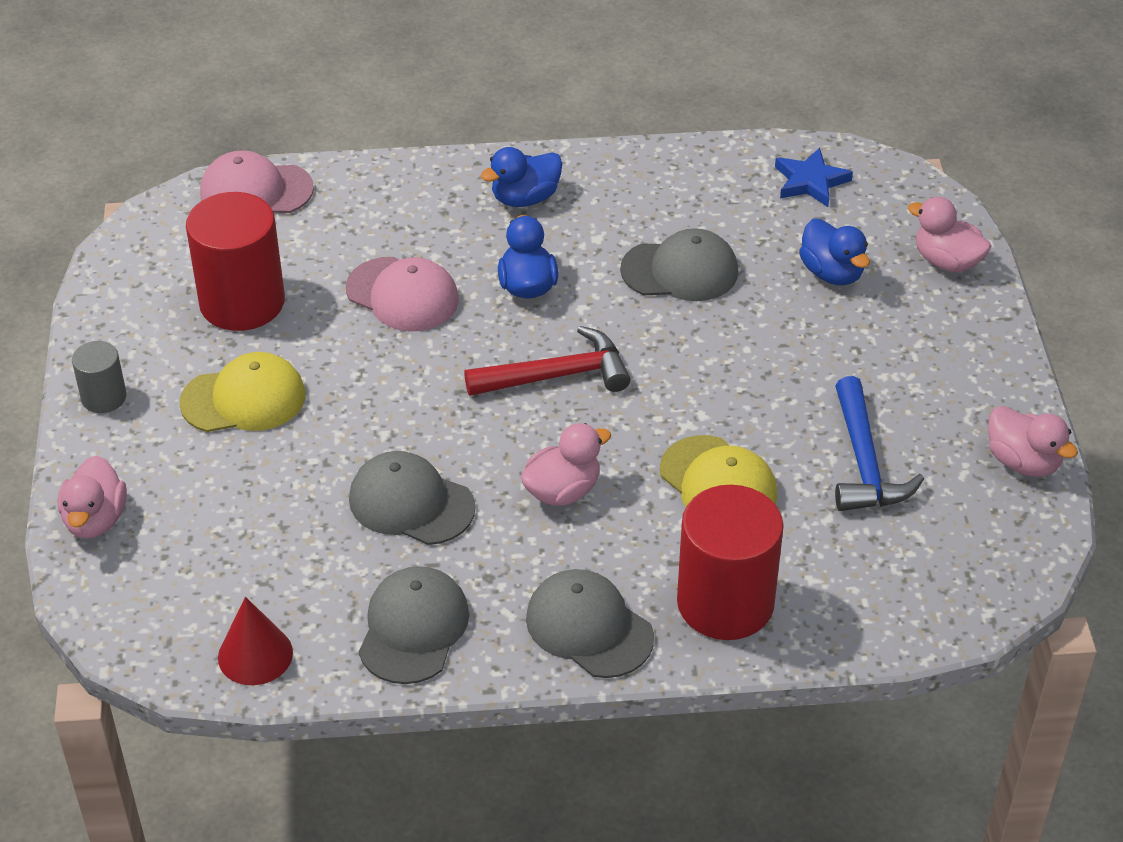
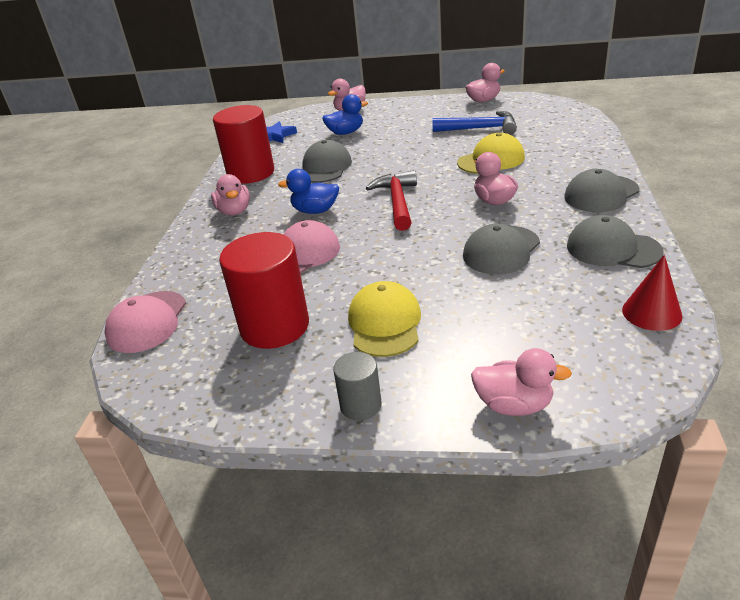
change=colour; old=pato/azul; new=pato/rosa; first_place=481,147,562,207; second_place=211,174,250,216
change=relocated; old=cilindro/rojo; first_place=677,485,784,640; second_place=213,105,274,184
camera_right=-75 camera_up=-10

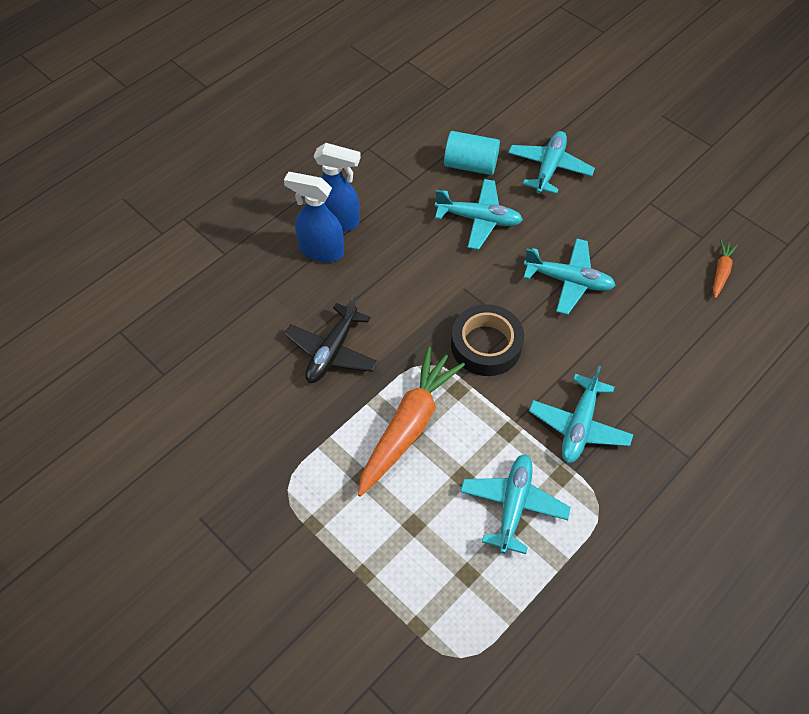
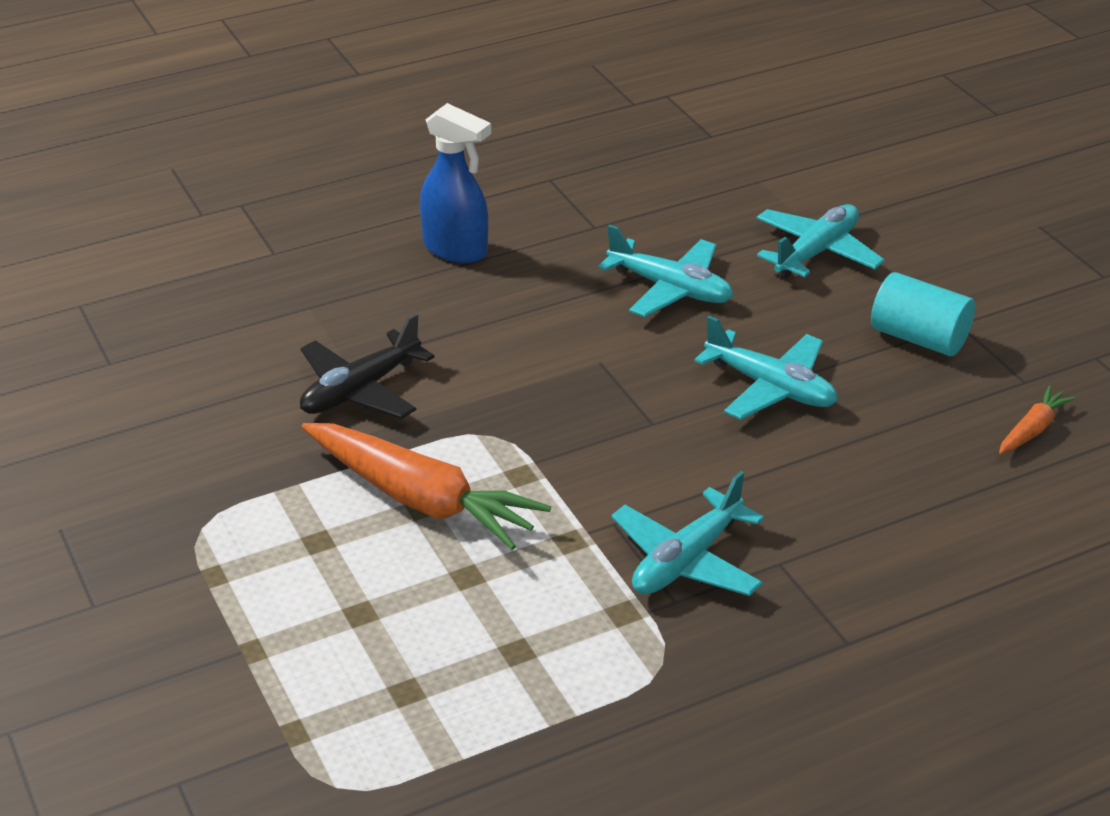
change=spun; old=zanahoria/naranja; first_place=358,347,465,497; second_place=302,423,551,550; degrees=75
change=relocated; old=cilindro/turquesa; first_place=444,131,500,175; second_place=871,272,975,356
change=missing; old=pulverizador/azul; first_place=284,172,344,262
change=missing; old=cinta adhesiva/negro; first_place=451,304,524,376
change=missing; old=avión/turquesa; first_place=460,454,571,554
camera_right=20 camera_up=-20

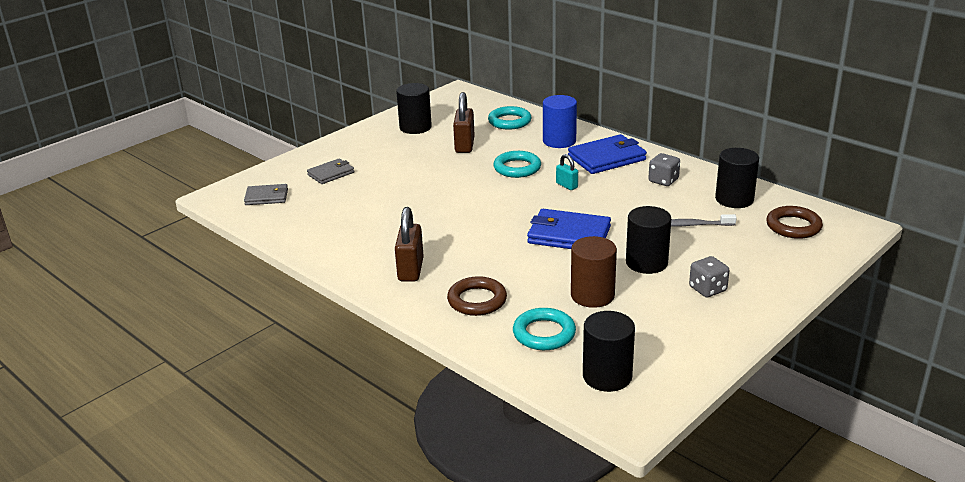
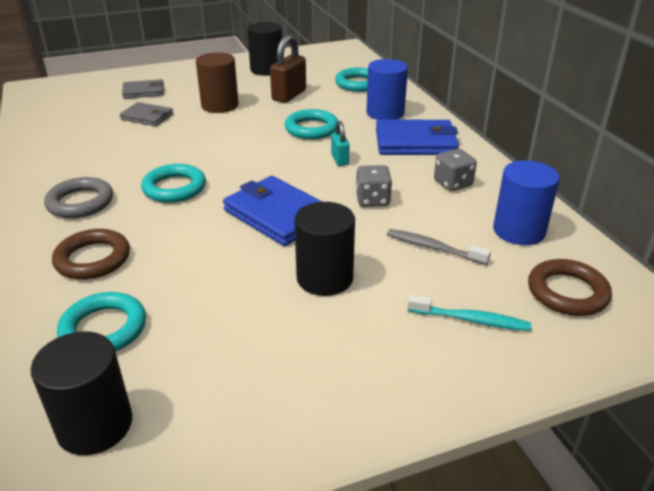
change=exchanged; old=candado/marrón; new=anillo/gris; first_place=395,207,424,281; second_place=44,177,113,218
change=relocated; old=cartera/gris; first_place=244,184,288,205; second_place=120,102,173,126
change=appeared; new=anillo/turquesa; second_place=141,164,206,203
change=relocated; old=cilindro/marrón; first_place=571,236,617,308; second_place=196,52,239,113
change=relocated; old=dado/gris; first_place=689,256,730,298; second_place=356,165,392,207
change=appeared; new=cepillo de dientes/turquesa; second_place=407,295,531,331
change=colour; old=cilindro/negro; new=cilindro/azul; first_place=715,148,759,208; second_place=493,160,560,245
camera_right=25 camera_up=5

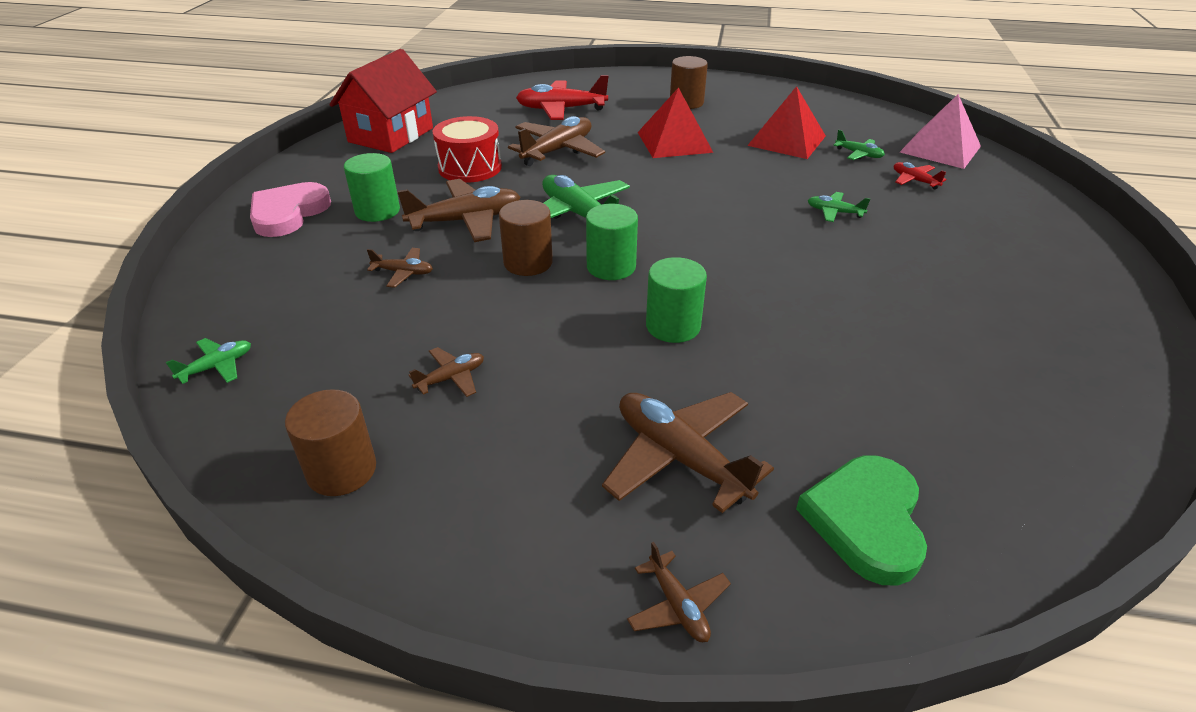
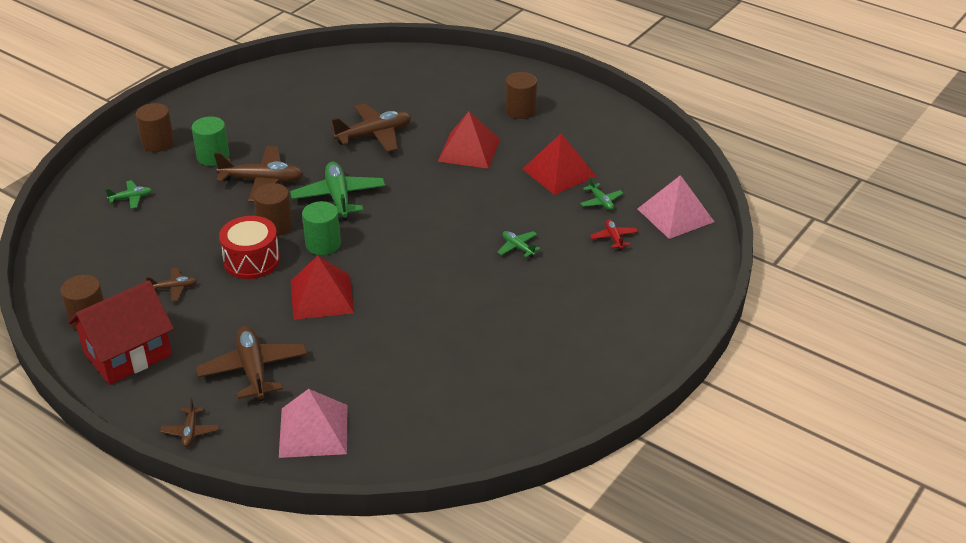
change=relocated; old=casa/rojo; first_place=329,49,437,153; second_place=68,280,174,385
change=relocated; old=avión/verde; first_place=166,338,251,384; second_place=105,180,152,209
change=exchanged; old=corazón/rosa; new=cilindro/marrón; first_place=250,182,331,237; second_place=136,103,174,152
change=relocated; old=tambor/rojo; first_place=433,116,502,183; second_place=219,216,280,279
change=exchanged; old=corazón/verde; new=pirámide/rosa; first_place=796,455,927,586; second_place=279,389,347,458
change=exchanged; old=cilindro/verde; new=pirámide/rojo; first_place=646,257,707,343; second_place=291,255,354,320
change=missing; old=avión/marrón; first_place=367,248,433,288
change=missing; old=avión/rojo; first_place=516,75,608,120
camera_right=25 camera_up=0

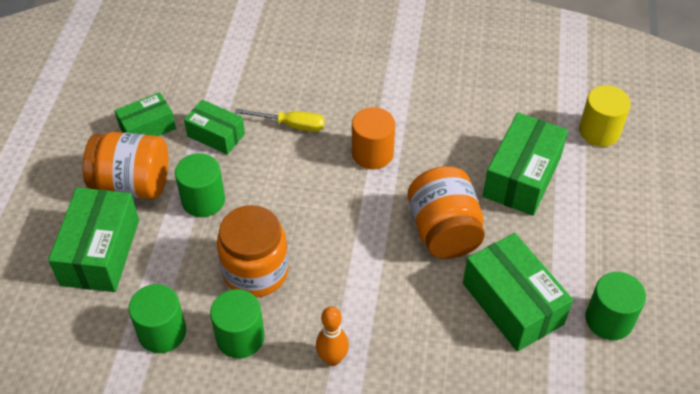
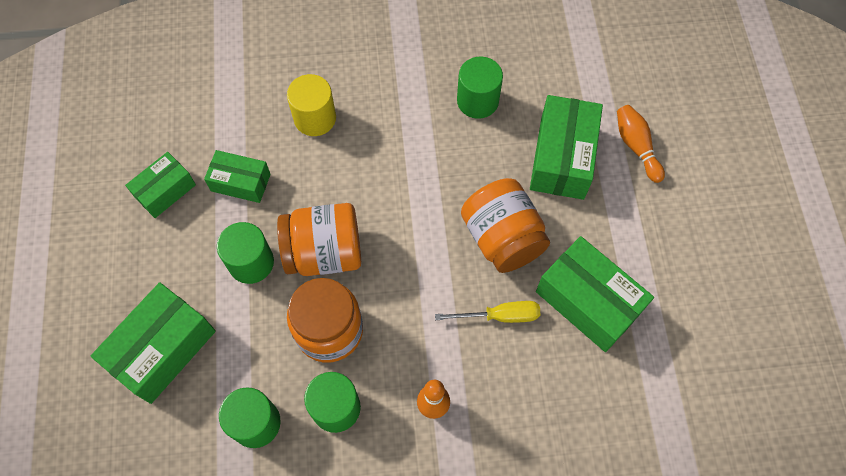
change=spun; old=caja/verde; first_place=48,188,139,292; second_place=91,282,216,404; degrees=45
change=relocated; old=tarro/naranja; first_place=83,132,168,199; second_place=277,203,361,276
change=relocated; old=cilindro/amarillo; first_place=579,85,631,147; second_place=287,74,336,136
change=relocated; old=destornillador/amarillo; first_place=235,109,325,132; second_place=435,301,540,323
change=relocated; old=cilindro/verde; first_place=585,272,646,340; second_place=457,56,503,119
change=appeared; new=bolo/naranja; second_place=617,105,665,183
change=missing; old=cilindro/naranja; first_place=352,107,395,169
camera_right=-15 camera_up=15

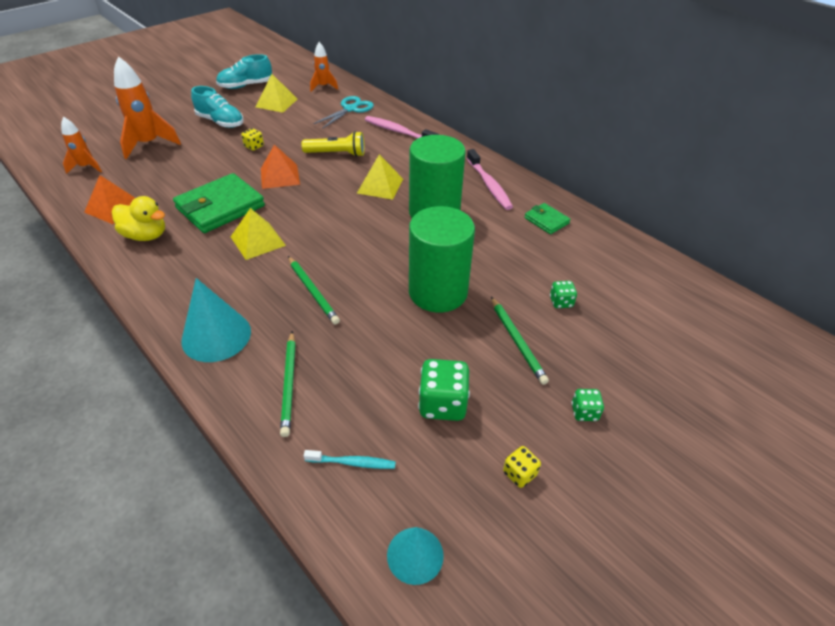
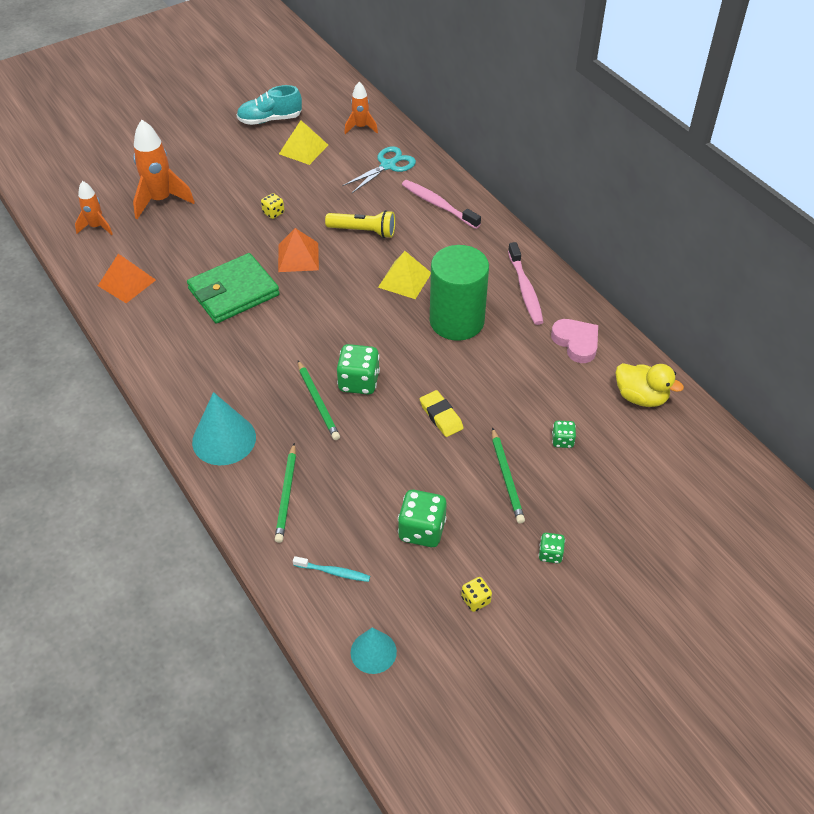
change=appeared; new=dado/verde; second_place=337,344,380,395
change=exchanged; old=cilindro/verde; new=goma de borrar/amarillo; first_place=409,206,475,312; second_place=420,390,463,437
change=exchanged; old=cartera/verde; new=corazón/rosa; first_place=524,203,571,234; second_place=551,319,598,363
change=relocated; old=pato/amarillo; first_place=112,196,165,241; second_place=616,363,684,407
change=missing; old=zapato/turquesa; first_place=191,86,244,128
change=missing; old=pirámide/amarillo; first_place=231,208,286,260
camera_right=10 camera_up=5

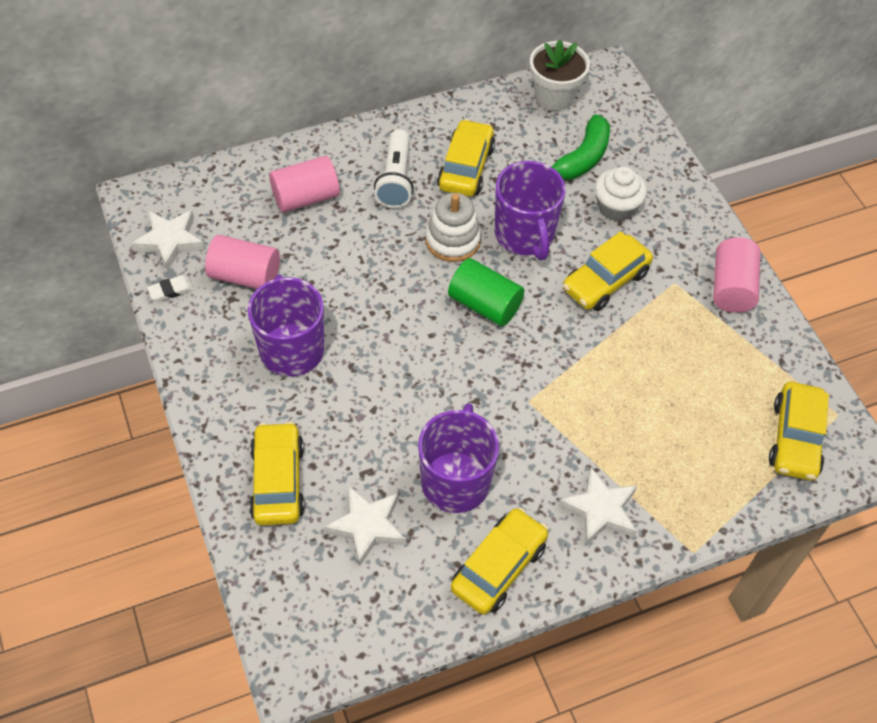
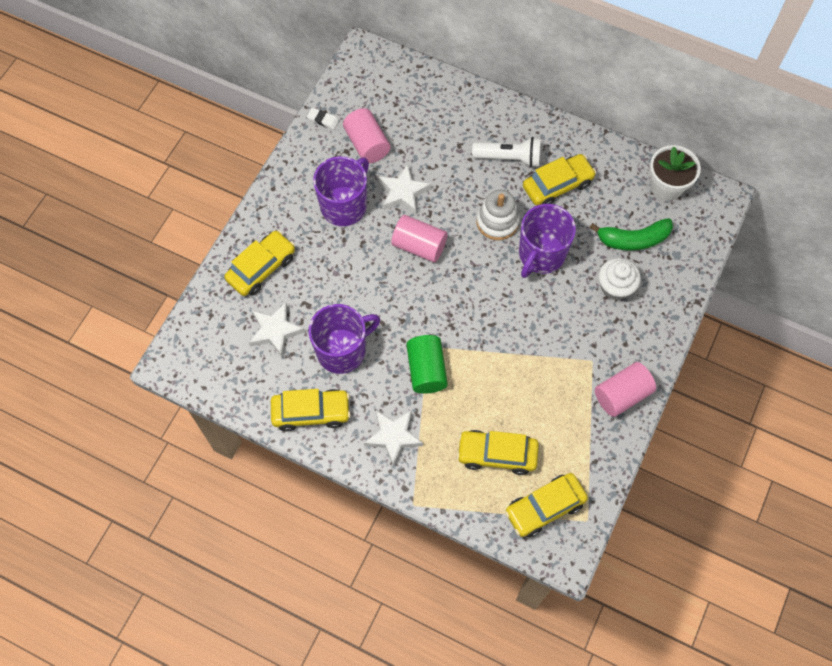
change=relocated; old=estrella/blanco; first_place=131,210,205,271; second_place=378,164,431,214
change=relocated; old=cilindro/rosa; first_place=269,156,340,213; second_place=391,215,448,263
change=relocated; old=cilindro/verde; first_place=448,258,524,326; second_place=406,335,448,394
change=relocated; old=coche/amarillo; first_place=563,231,653,311; second_place=457,430,539,475
change=spun; old=lámpara de mano/blanco; first_place=374,129,414,208; second_place=472,137,541,168; degrees=-135
camera_right=50 camera_up=10

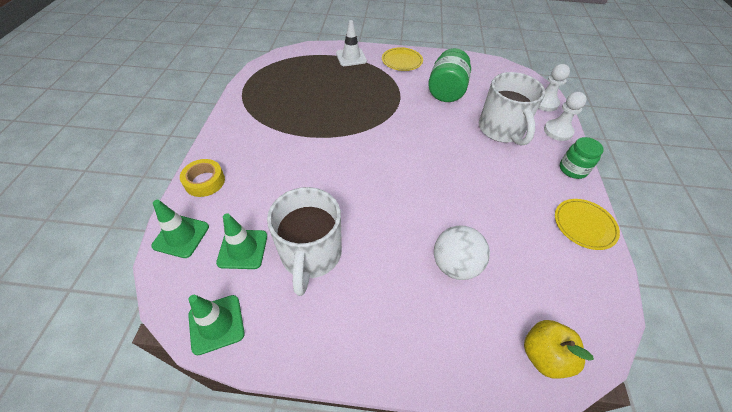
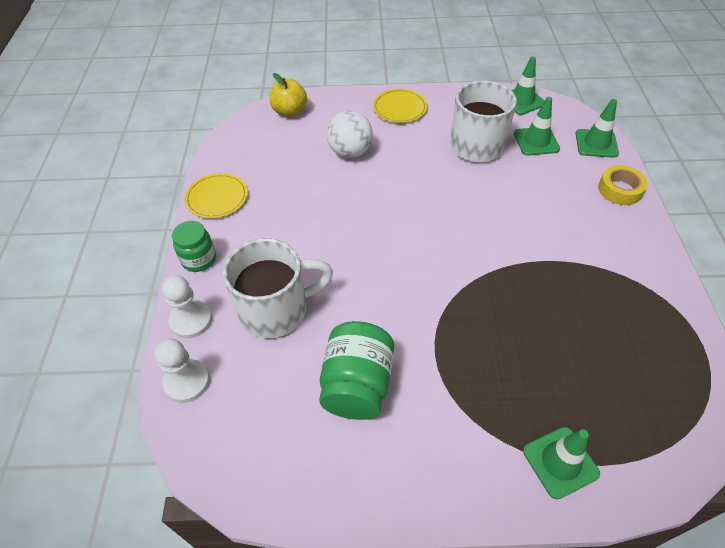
change=spun; old=taza/blanco; first_place=479,72,545,146; second_place=222,238,333,338; degrees=90
change=relocated; old=plato/amarillo; first_place=382,47,423,71; second_place=373,89,427,123
change=colour; old=cono de tráfico/blanco; new=cono de tráfico/verde; first_place=336,20,367,66; second_place=523,427,600,499
camera_right=175 camera_up=0

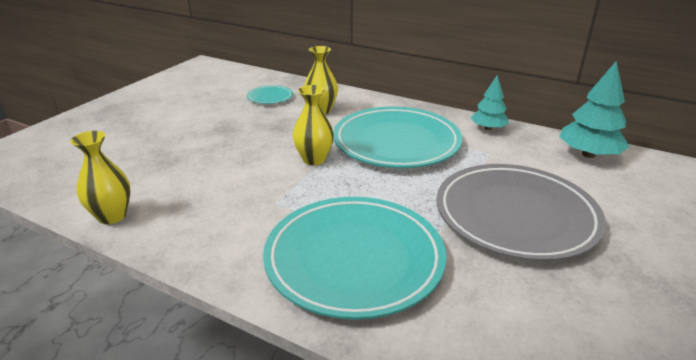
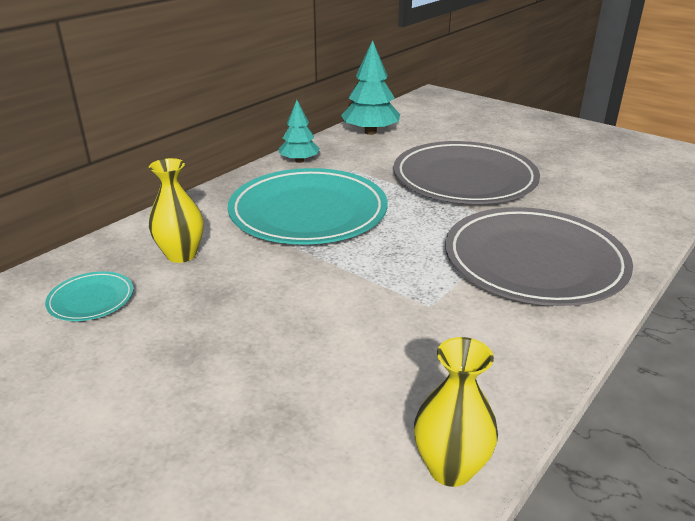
change=colour; old=plato/turquesa; new=plato/gris; first_place=263,197,446,320; second_place=445,207,633,306
change=missing; old=florero/amarillo; first_place=293,85,334,166
camera_right=-80 camera_up=0

